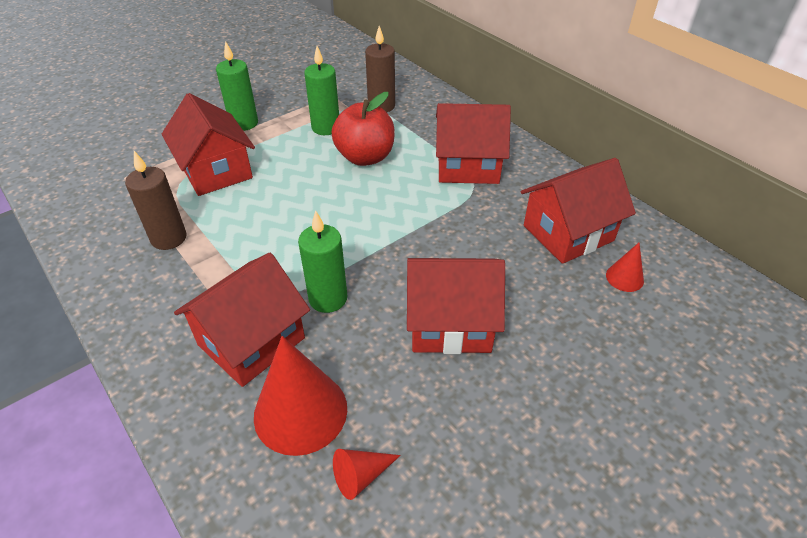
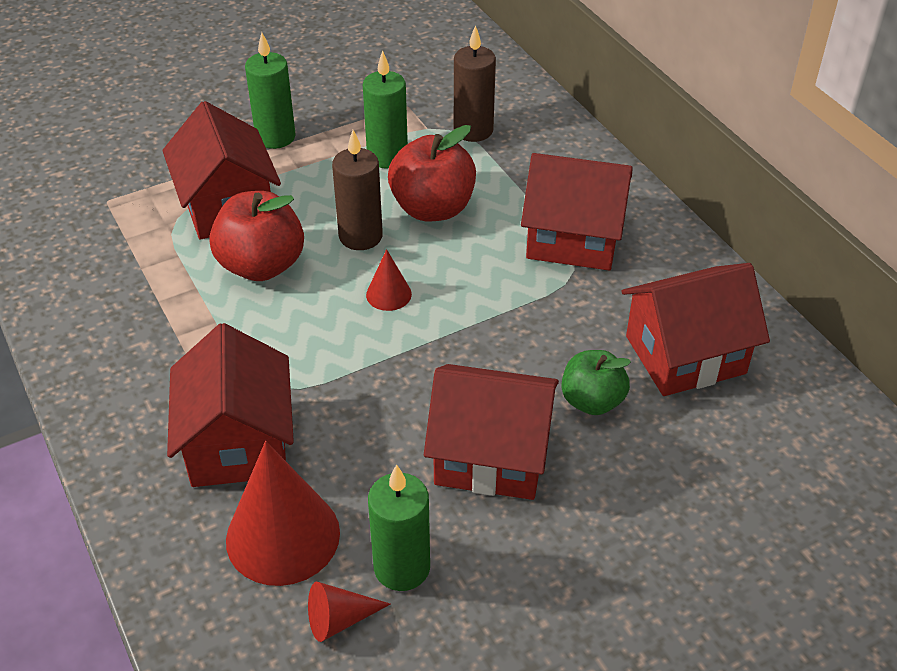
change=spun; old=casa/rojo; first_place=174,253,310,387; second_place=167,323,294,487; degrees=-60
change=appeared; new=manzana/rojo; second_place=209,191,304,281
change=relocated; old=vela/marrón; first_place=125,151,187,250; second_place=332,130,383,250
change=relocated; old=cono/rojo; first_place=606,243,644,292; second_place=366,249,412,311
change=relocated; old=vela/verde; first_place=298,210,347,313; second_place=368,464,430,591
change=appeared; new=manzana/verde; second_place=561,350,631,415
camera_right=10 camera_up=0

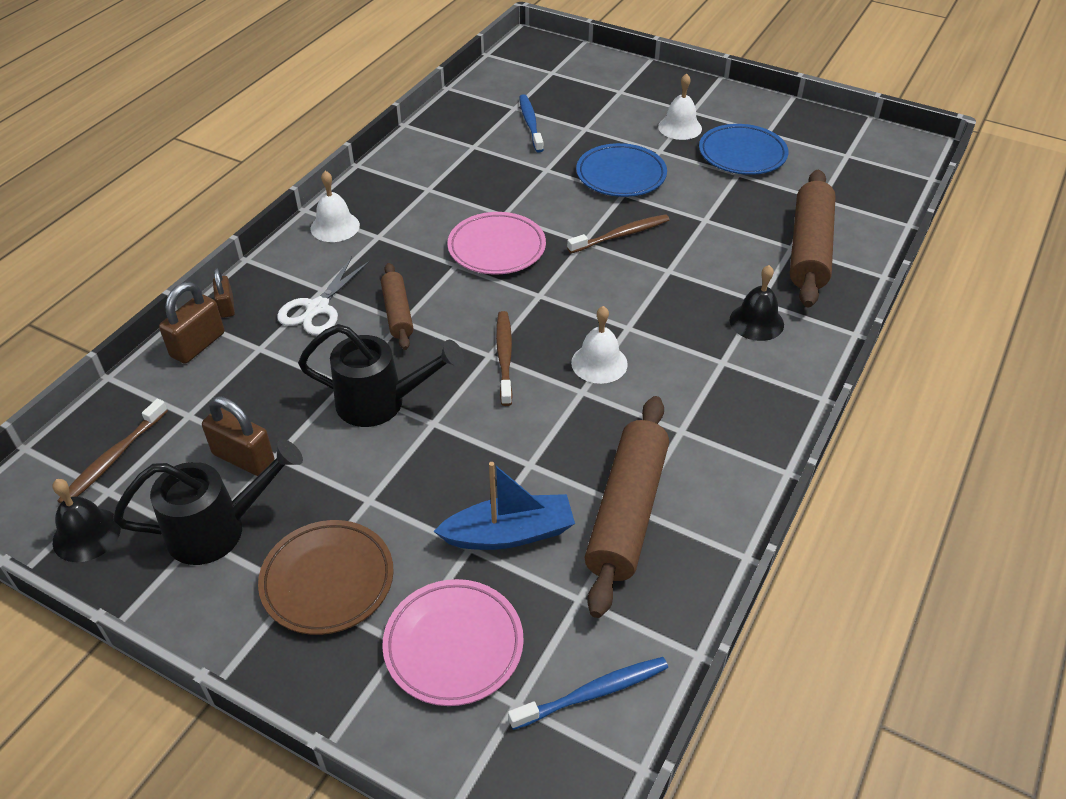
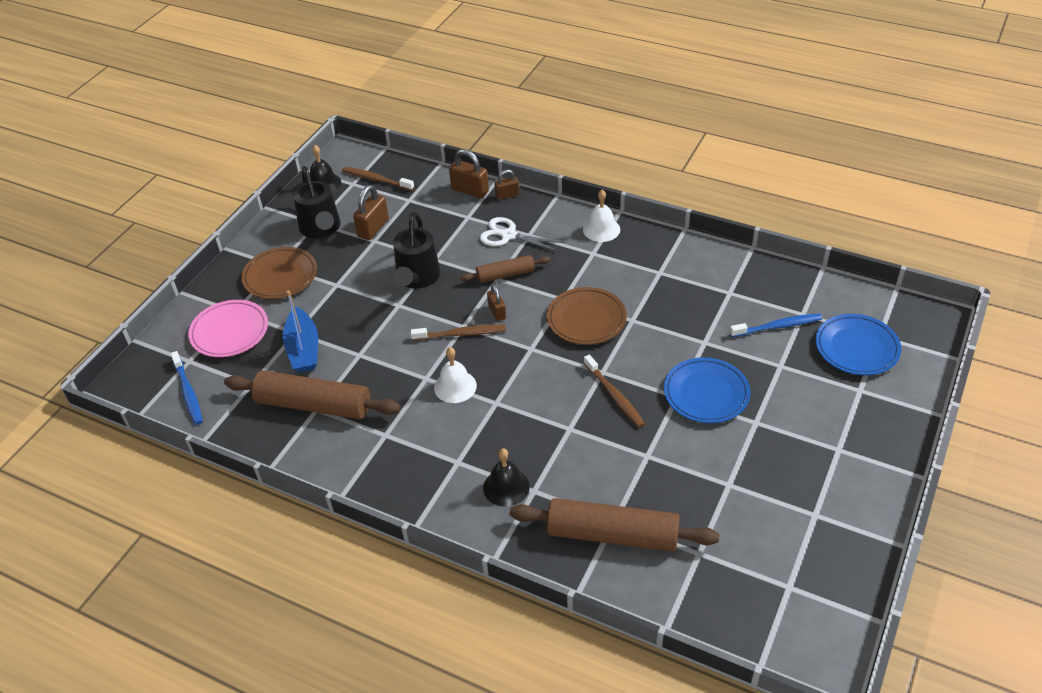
change=appeared; new=candado/marrón; second_place=487,284,506,321
change=colour; old=plato/rosa; new=plato/marrón; first_place=447,212,546,274; second_place=547,287,627,345
change=relocated; old=plato/azul; first_place=699,124,789,175; second_place=816,314,901,375
change=missing; old=campana/blanco; first_place=658,73,702,140
camera_right=90 camera_up=0

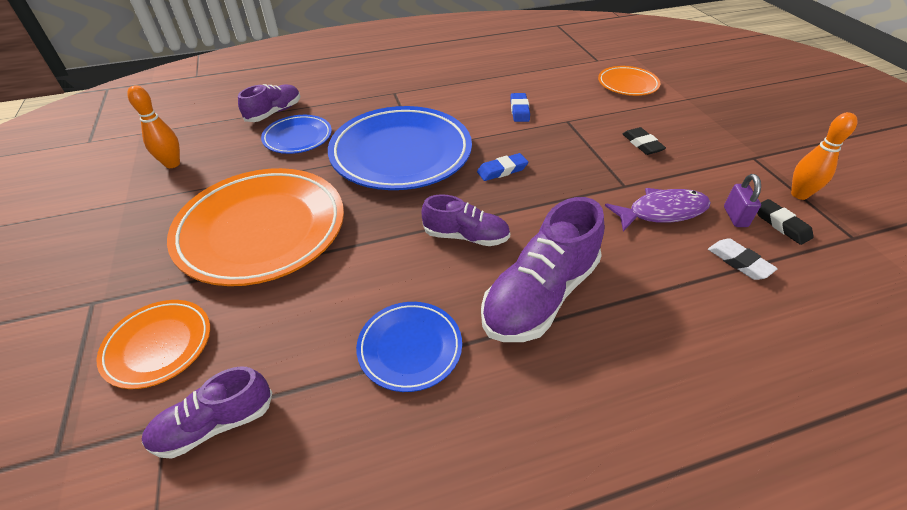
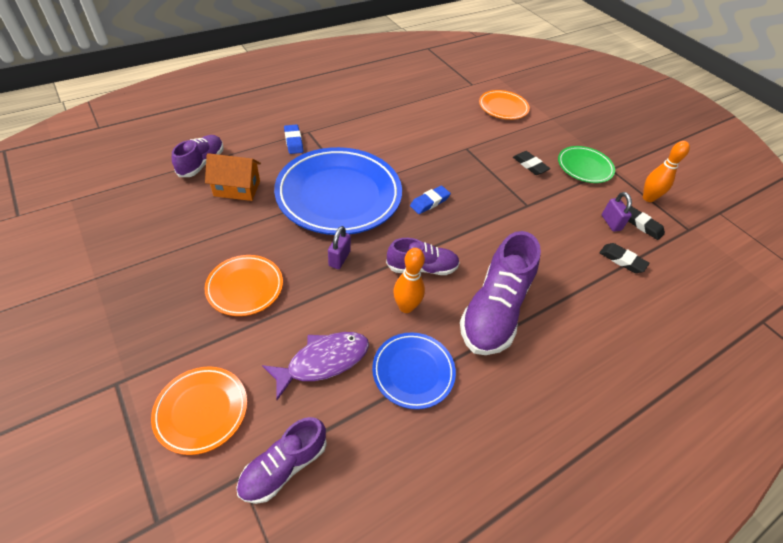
change=size; old=plato/naranja; first_place=167,168,344,286; second_place=204,255,283,316; factor=0.51
change=exchanged; old=plato/azul; new=casa/naranja; first_place=261,115,332,154; second_place=205,153,261,201
change=relocated; old=pez/morado; first_place=605,188,711,231; second_place=262,332,369,400
change=relocated; old=goma de borrar/azul; first_place=510,93,530,122; second_place=284,124,303,154
change=appeared; new=candado/morado; second_place=328,226,351,269
change=relocated; old=bolo/naranja; first_place=127,85,180,168; second_place=393,248,425,313
change=appeared; new=plato/verde; second_place=558,146,615,183
change=colour; old=goma de borrar/blanco; new=goma de borrar/negro; first_place=708,238,778,280; second_place=599,243,649,273
camera_right=-20 camera_up=5

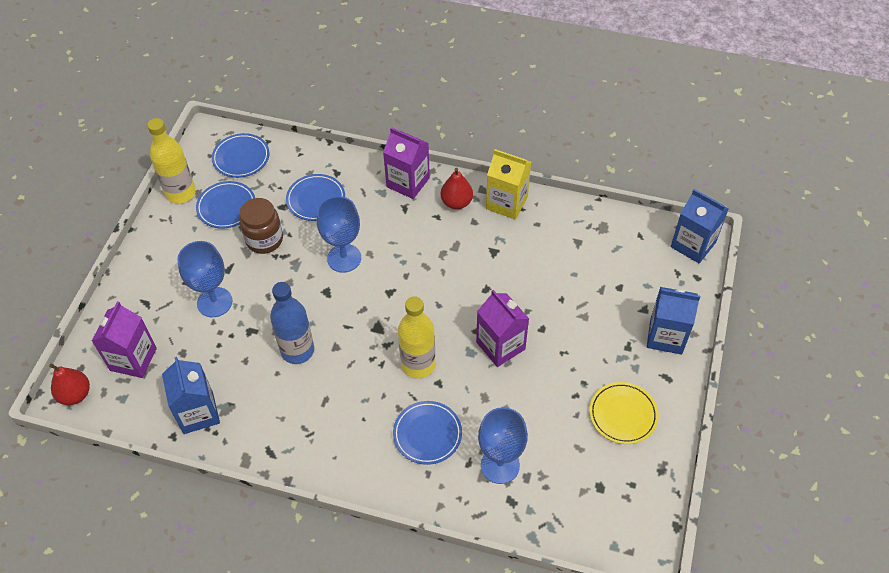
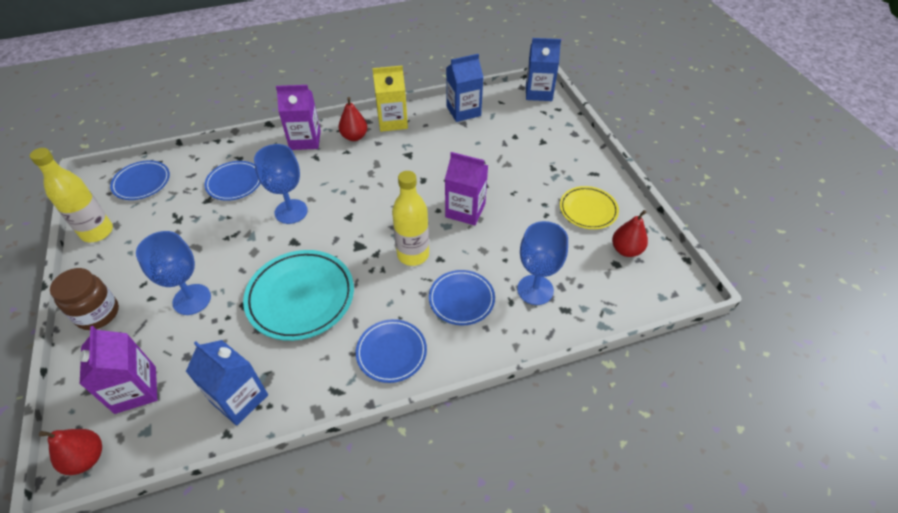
change=relocated; old=tarro/marrón; first_place=239,198,283,254; second_place=50,268,119,330
change=exchanged; old=botella/azul; new=plato/turquesa; first_place=270,282,314,364; second_place=243,250,354,341
change=relocated; old=plato/azul; first_place=196,181,255,229; second_place=356,319,427,383
change=relocated; old=cartón de leche/azul; first_place=647,287,700,355; second_place=446,54,483,122
change=appeared; new=pera/rojo; second_place=612,210,648,257
camera_right=-35 camera_up=-5

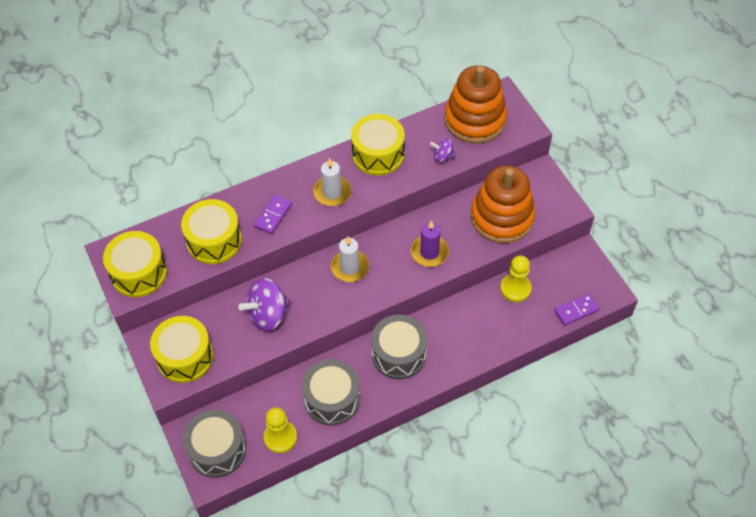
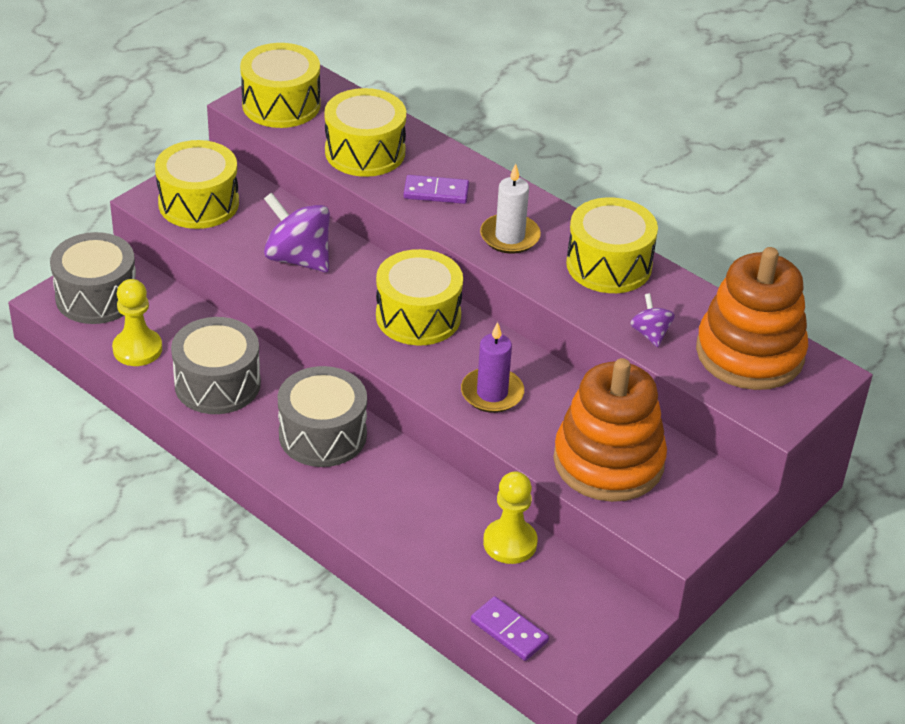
change=exchanged; old=vela/blanco; new=tambor/amarillo; first_place=331,236,369,282; second_place=376,249,463,345
camera_right=65 camera_up=-15

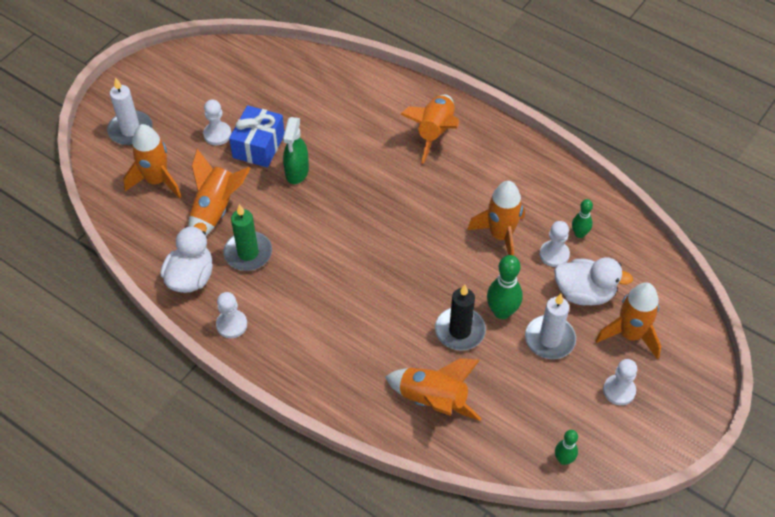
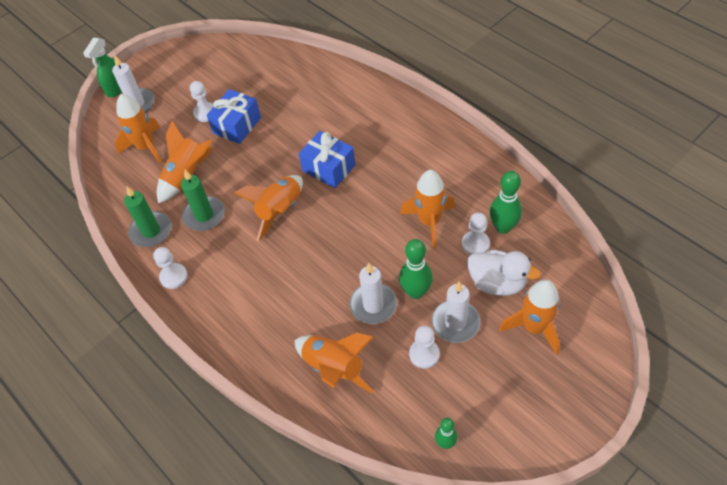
change=relocated; old=pulverizador/verde; first_place=283,117,309,184; second_place=83,37,122,97
change=exchanged; old=pato/blanco; new=vela/verde; first_place=160,223,213,293; second_place=124,186,171,247
change=relocated; old=cohete/naranja; first_place=400,95,459,164; second_place=234,175,303,241
change=appeared; new=regalo/azul; second_place=299,131,355,188
change=colour; old=vela/negro; new=vela/blanco; first_place=435,285,486,350; second_place=350,263,397,324
change=relocated; old=peón/blanco; first_place=603,359,637,405; second_place=409,325,440,369
change=size; old=bolo/verde; first_place=572,199,593,238; second_place=490,171,522,234; factor=1.66
camera_right=15 camera_up=0

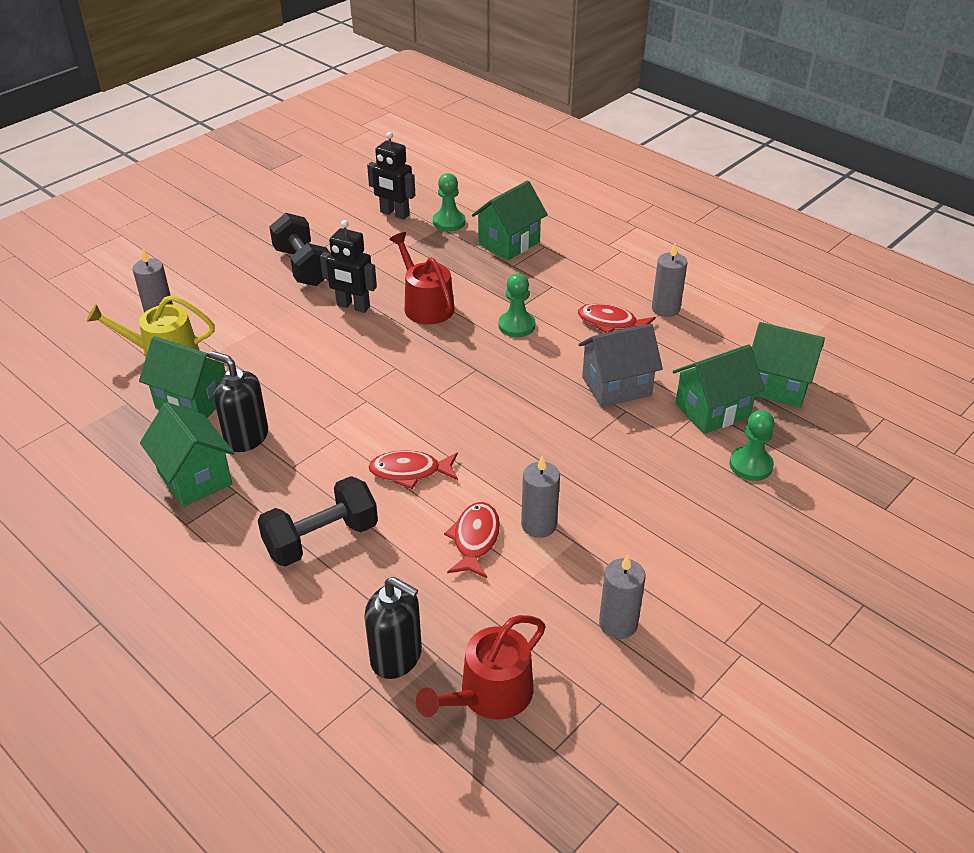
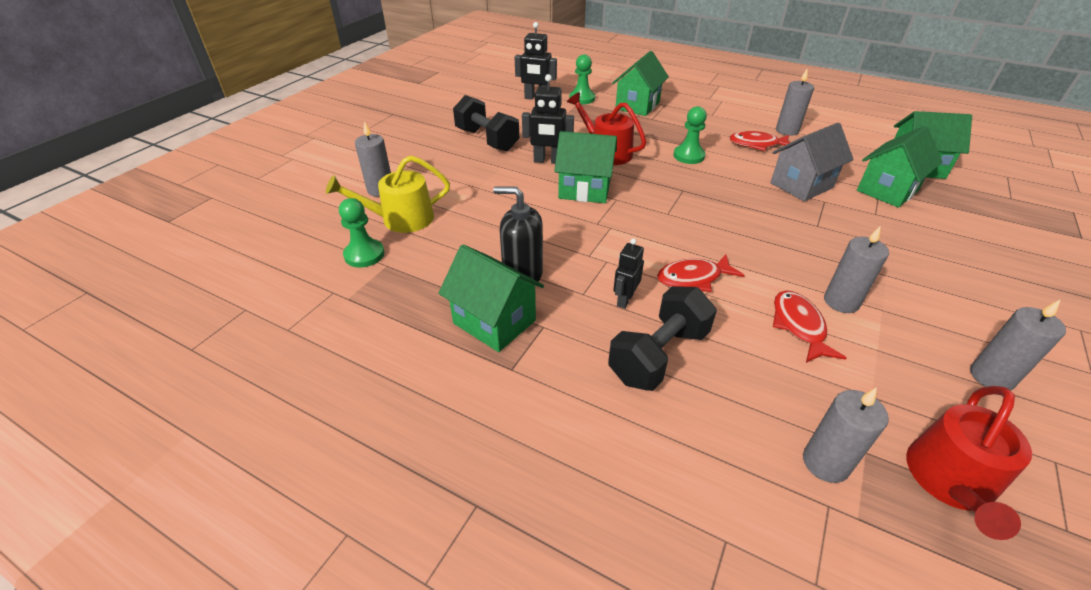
change=relocated; old=peón/verde; first_place=730,410,775,481; second_place=339,198,385,268
change=relocated; old=casa/verde; first_place=139,336,226,418; second_place=554,131,617,203
change=appeared; new=robot/negro; second_place=613,238,644,309
change=exchanged; old=dispensador de jabón/negro; new=vela/gris; first_place=364,577,422,679; second_place=803,387,889,483
camera_right=-15 camera_up=0

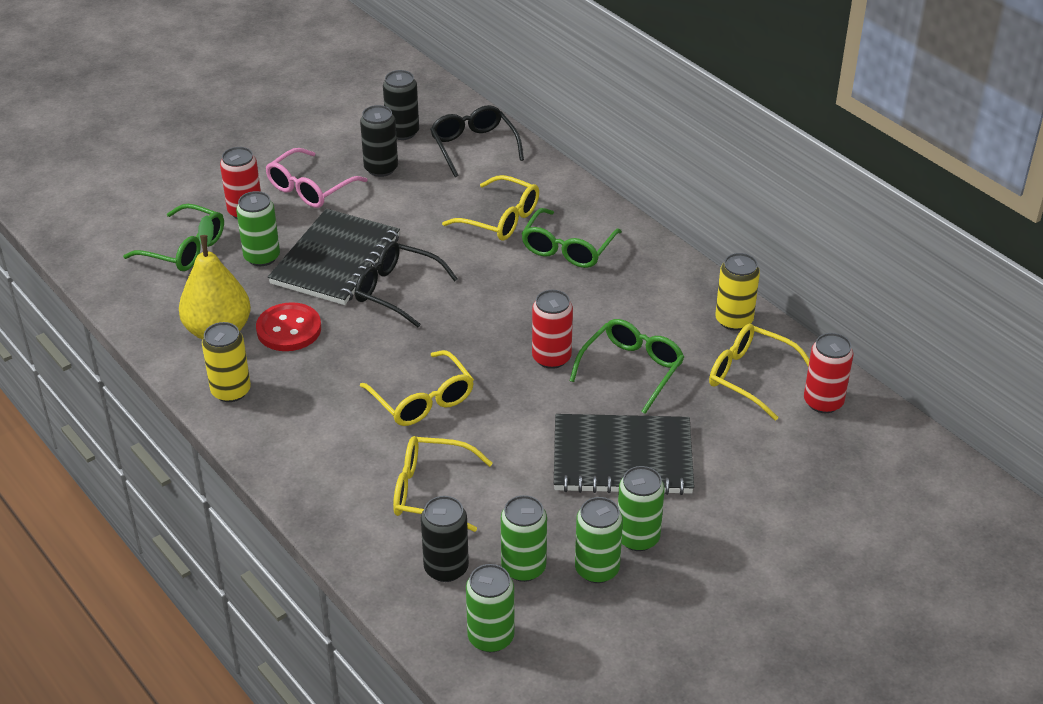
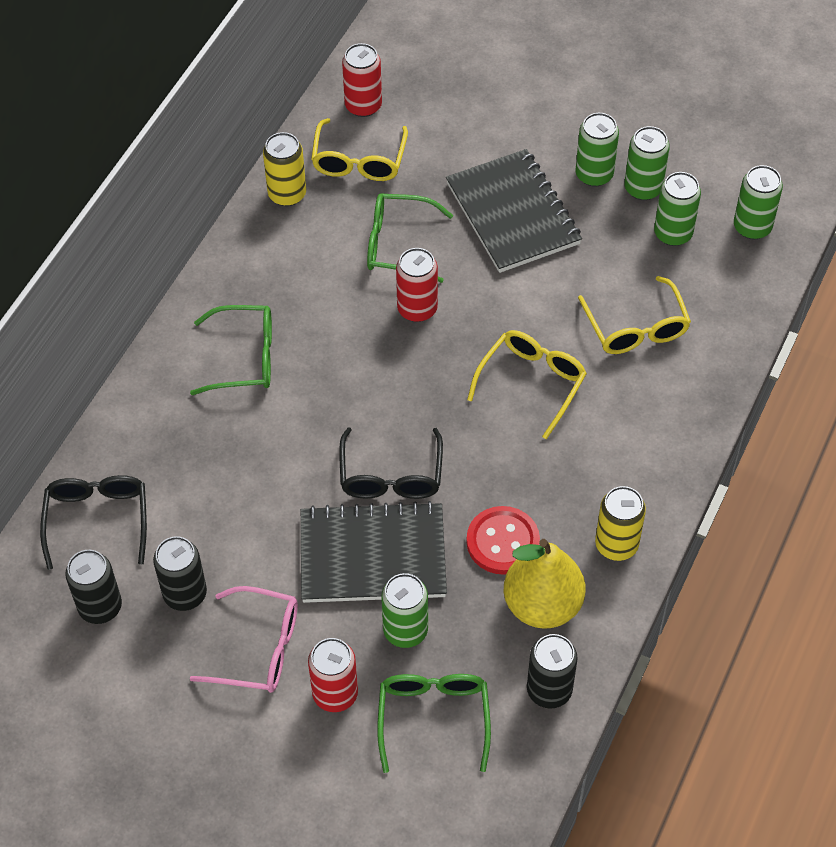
change=spun; old=gafas/negro; first_place=430,105,524,177; second_place=40,475,147,570; degrees=135
change=relocated; old=lata/negro; first_place=421,496,469,582; second_place=527,634,578,709
change=missing; old=gafas/amarillo; first_place=442,175,539,241
camera_right=-115 camera_up=15

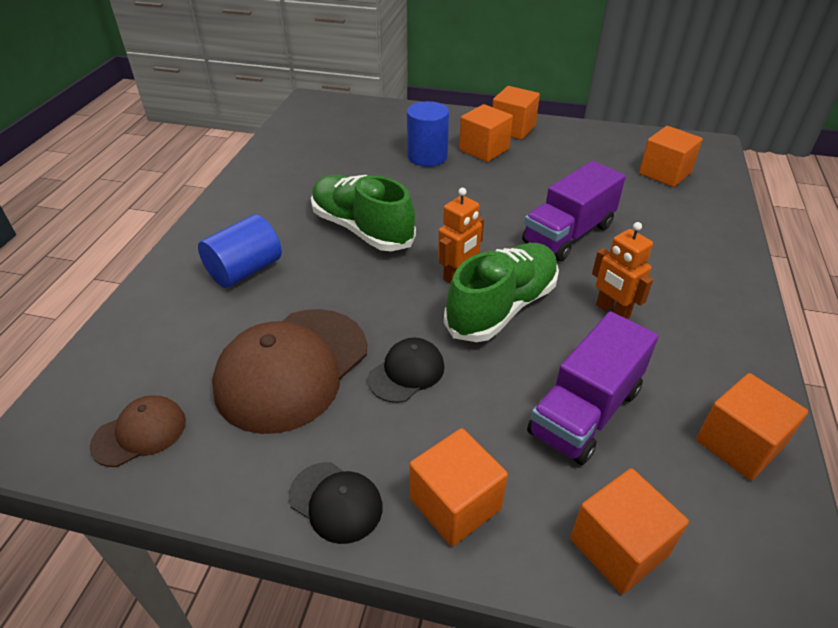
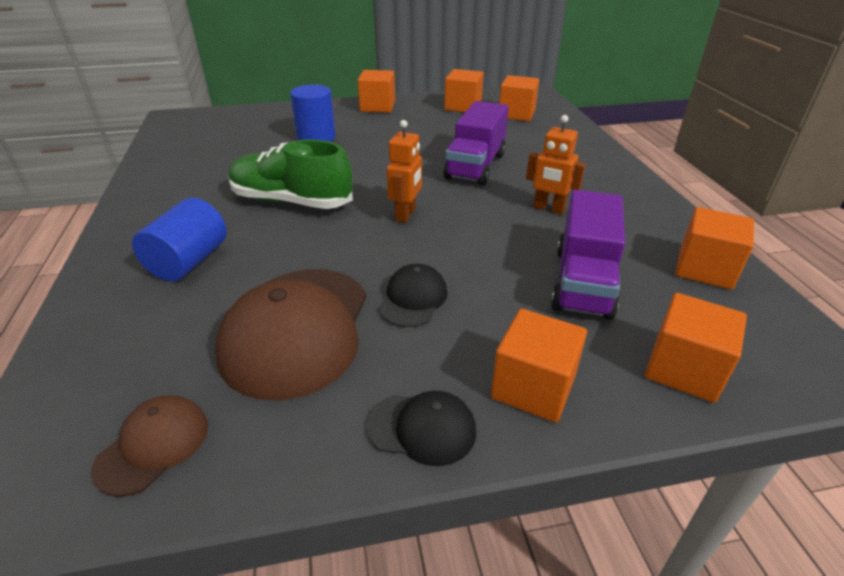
change=relocated; old=cubo/naranja; first_place=459,104,513,162; second_place=444,69,484,112
change=missing; old=zapato/verde; first_place=444,243,559,342
camera_right=-25 camera_up=-5

